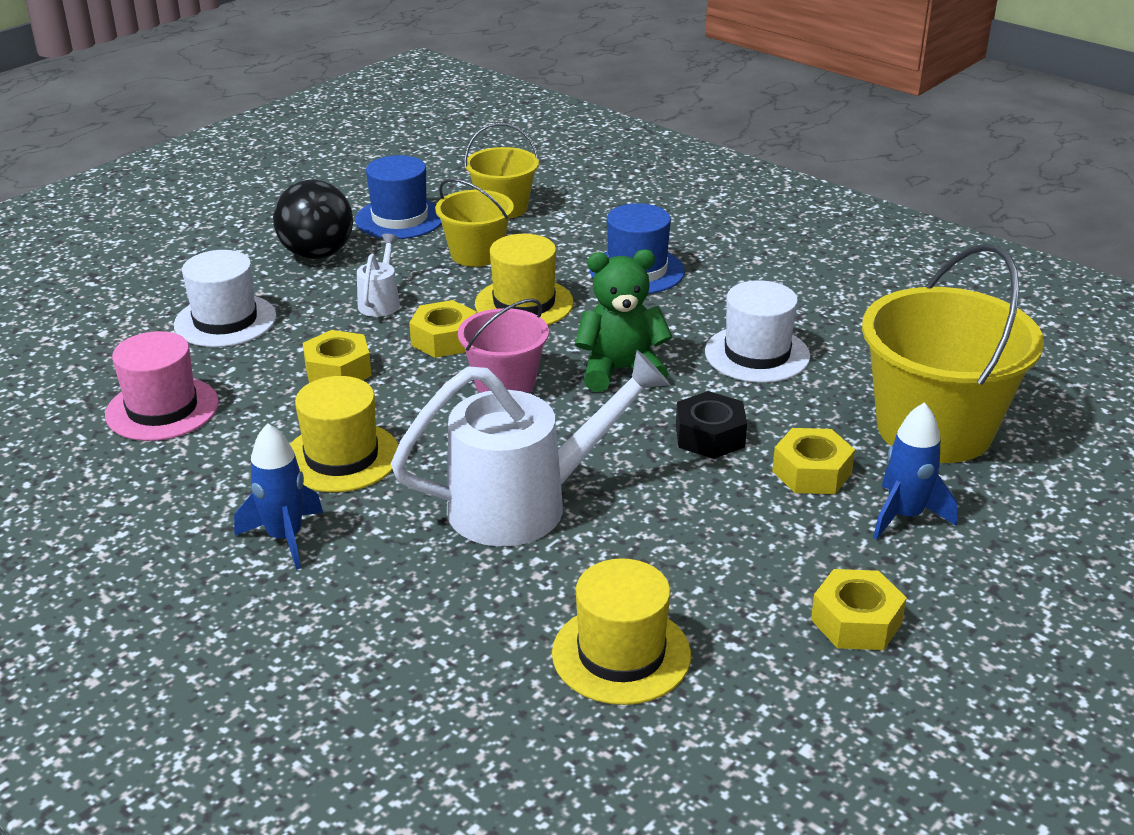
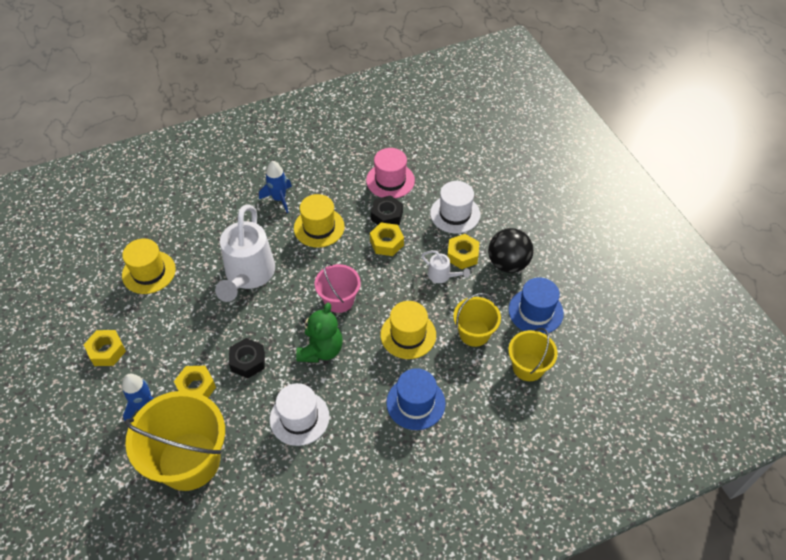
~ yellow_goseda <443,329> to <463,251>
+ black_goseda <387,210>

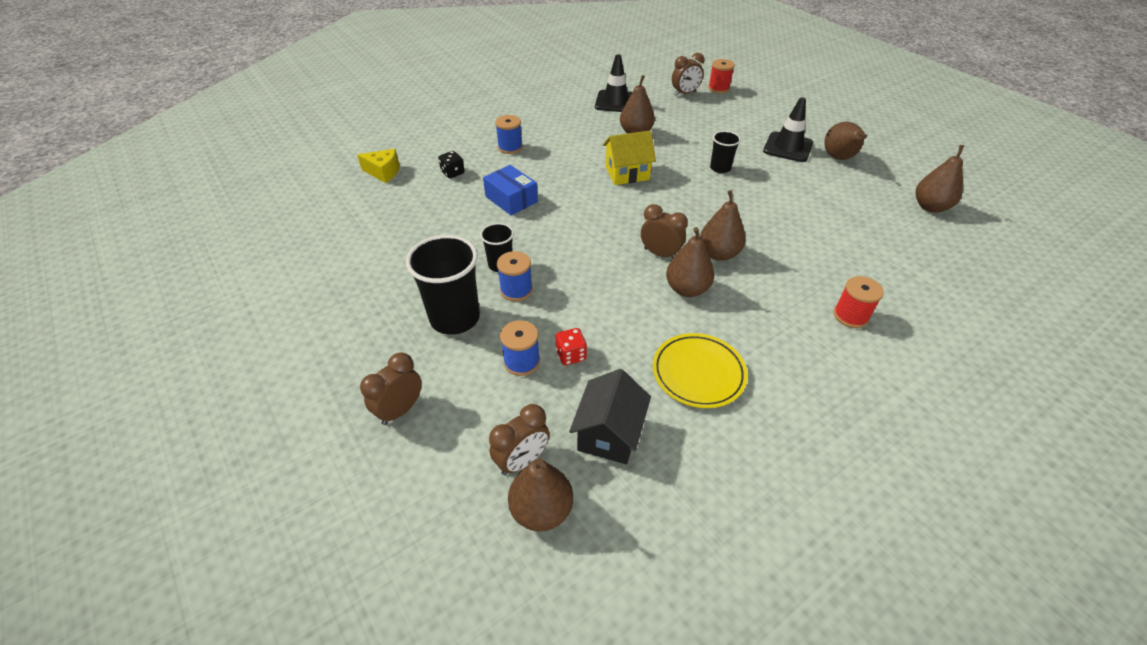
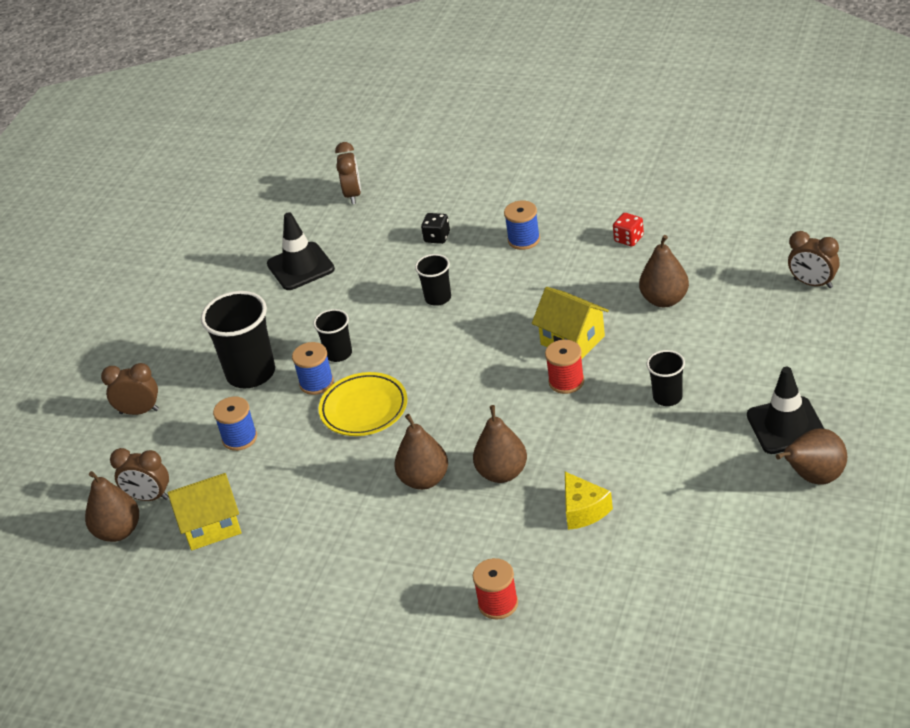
~ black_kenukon <613,83> to <301,251>
~ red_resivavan <721,76> to <564,367>
- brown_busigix <940,179>
~ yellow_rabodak <378,166> to <589,501>
~ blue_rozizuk <510,190> to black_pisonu <433,280>
~ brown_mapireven <664,231> to <348,173>
~ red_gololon <571,346> to <628,229>
~ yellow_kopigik <700,370> to <363,404>
~ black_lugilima <610,416> to yellow_lugilima <204,511>

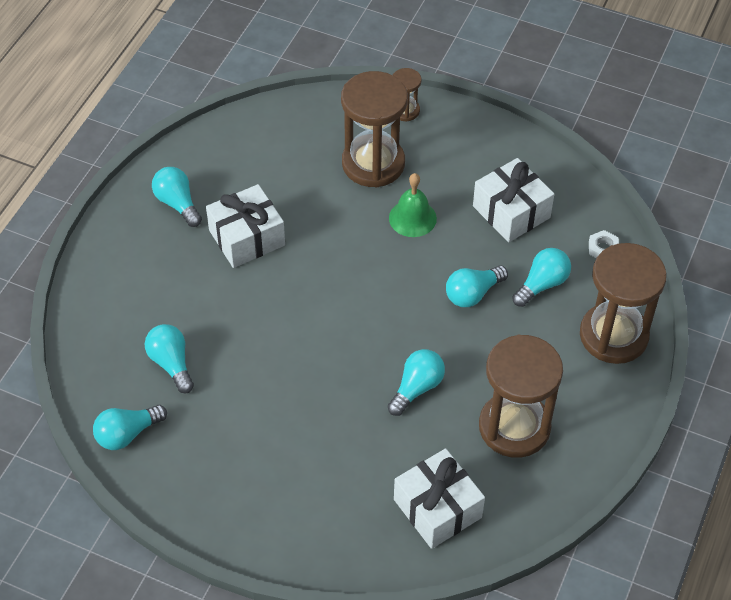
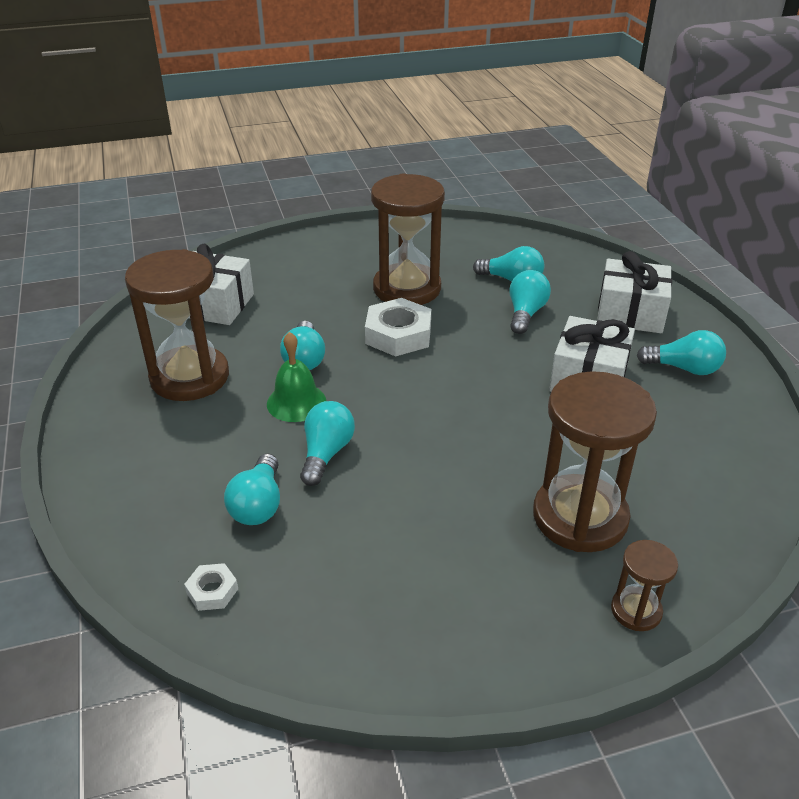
~ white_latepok <513,200> to <634,292>
~ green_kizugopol <413,205> to <296,377>
~ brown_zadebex <623,303> to <408,239>
~ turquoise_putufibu <130,427> to <530,302>
+ white_goseda <398,327>

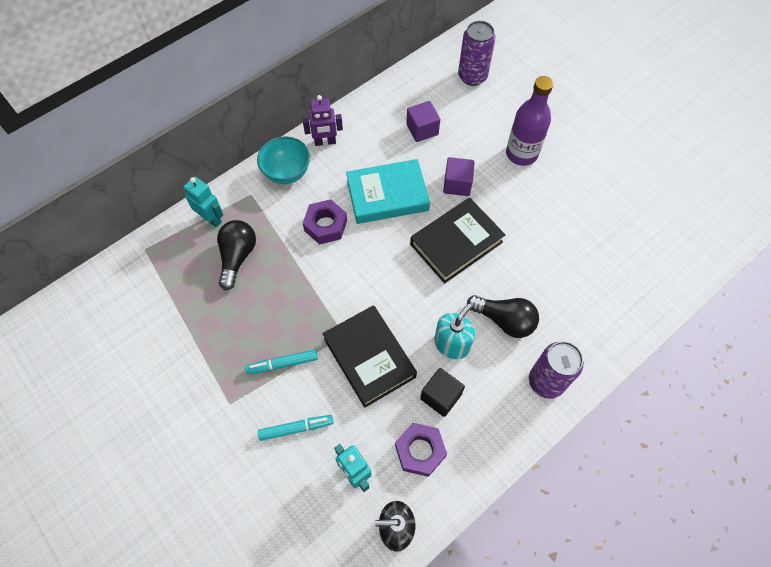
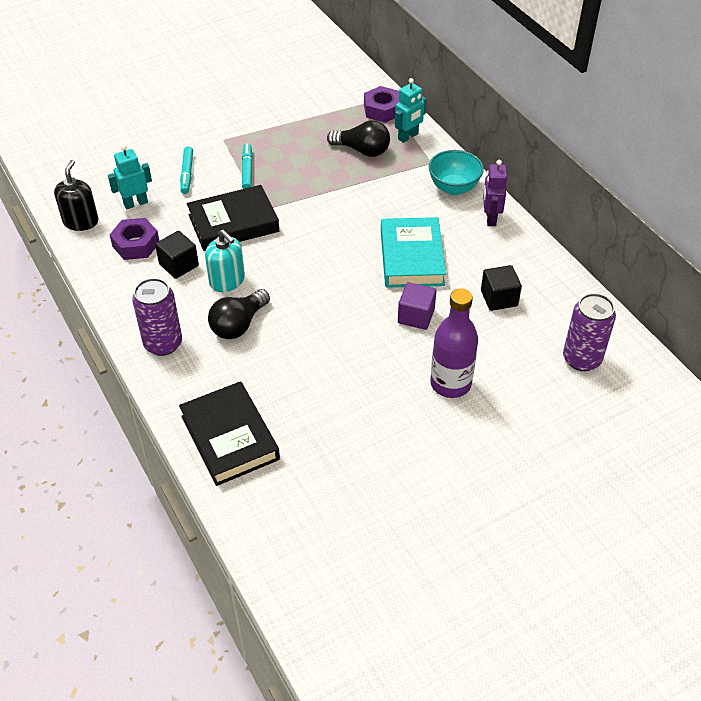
~ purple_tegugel <423,121> to black_tegugel <501,288>
~ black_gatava <457,240> to <229,433>
~ purple_goseda <325,222> to <381,104>

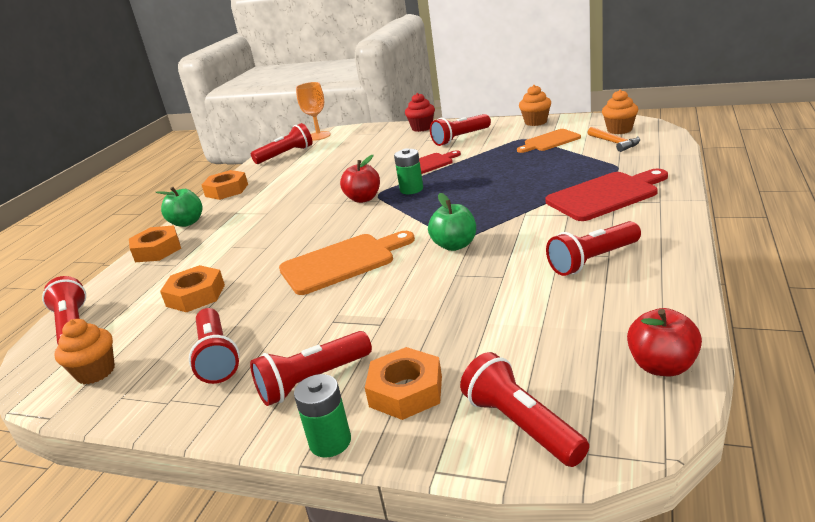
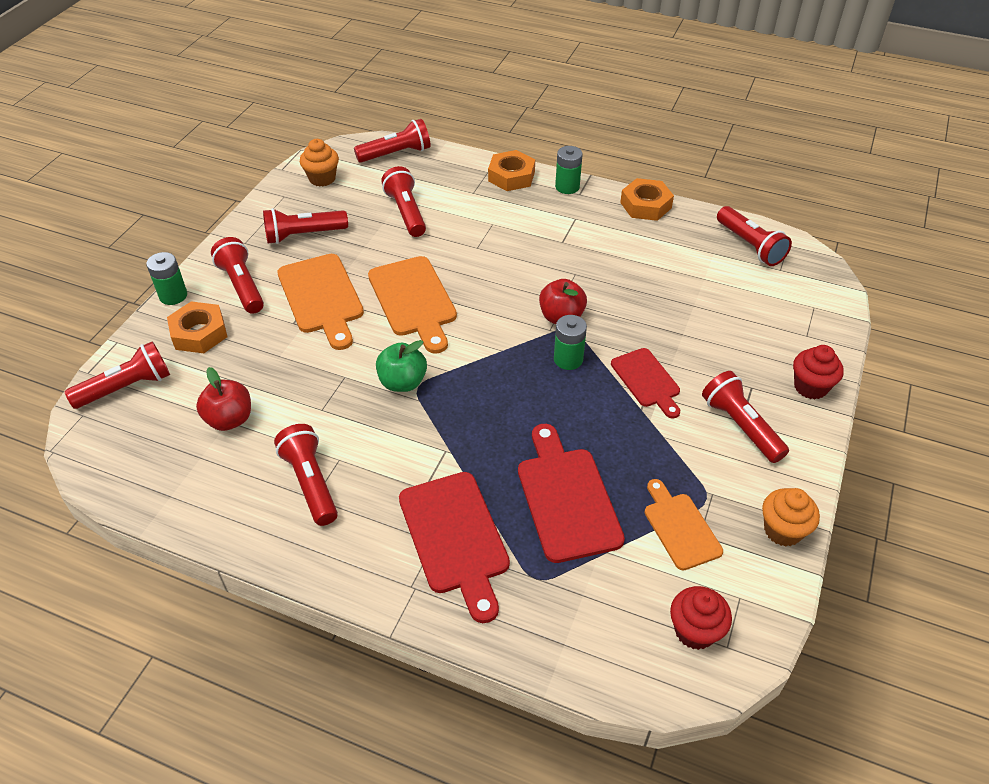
- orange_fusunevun <313,111>
~ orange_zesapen <620,112> to red_zesapen <701,618>
- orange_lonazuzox <613,139>
~ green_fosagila <178,207> to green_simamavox <569,170>
~ orange_goseda <192,288> to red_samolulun <403,201>
~ red_fosagila <664,342> to <223,399>
+ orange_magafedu <320,302>
+ red_magafedu <571,493>

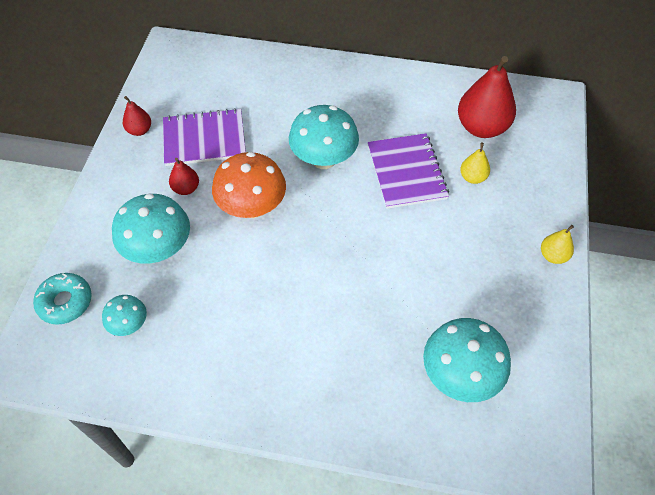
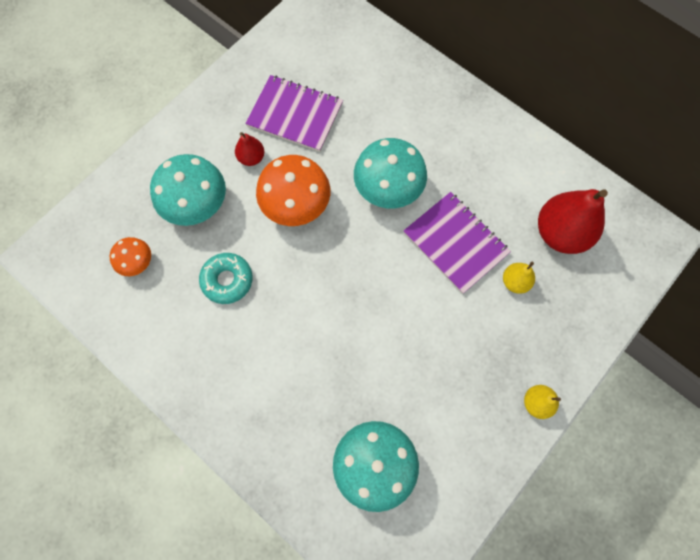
- red_busigix <137,116>
~ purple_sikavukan <408,171> = <457,243> 60 degrees counterclockwise
~ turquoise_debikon <62,299> to <226,278>
~ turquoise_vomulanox <124,315> to orange_vomulanox <130,256>

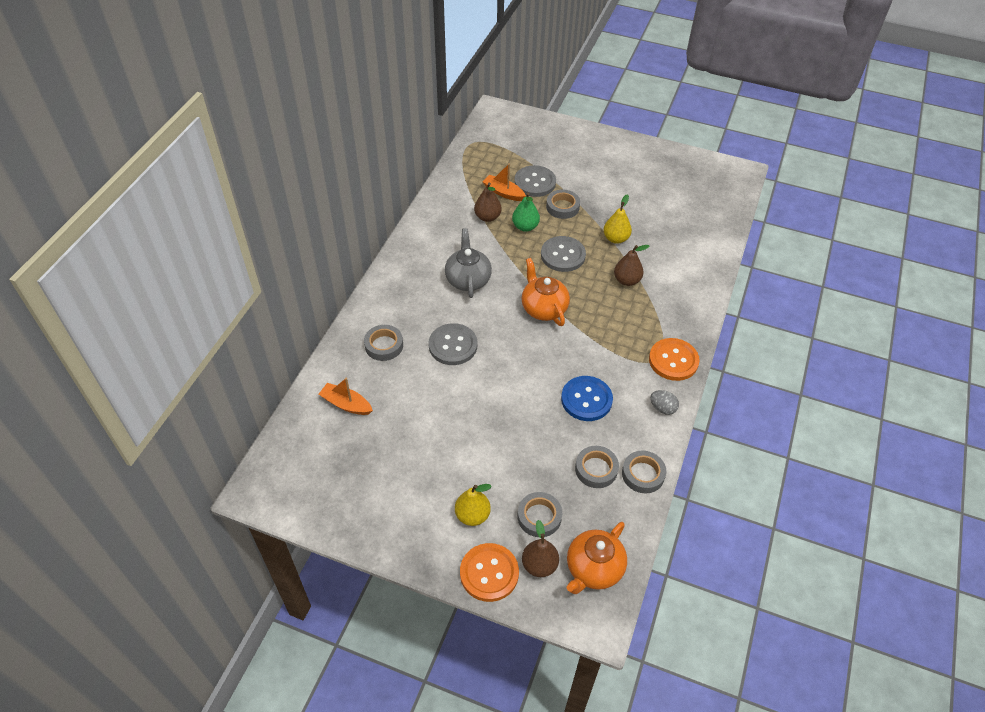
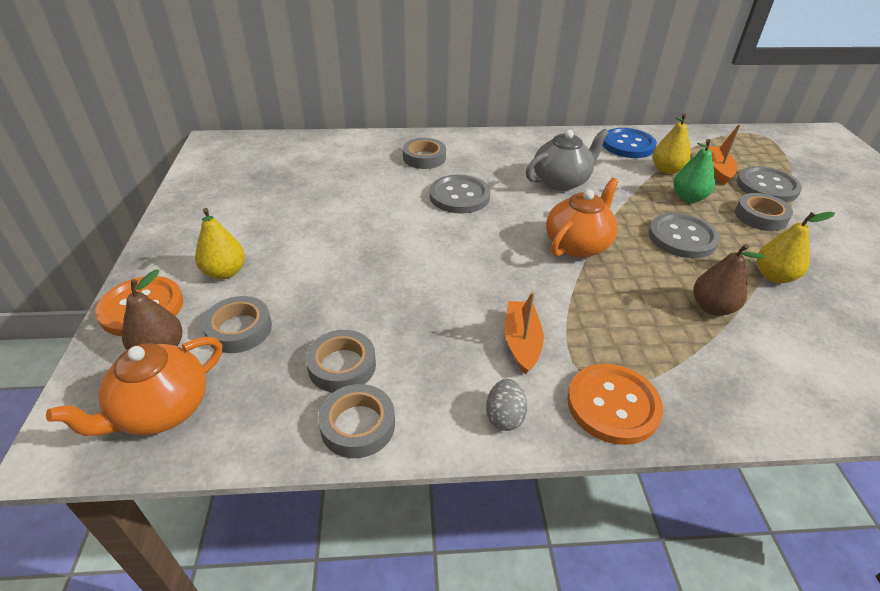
~ brown_busigix <488,202> to yellow_busigix <672,143>
~ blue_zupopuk <587,398> to <630,143>
~ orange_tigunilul <346,396> to <524,333>
~ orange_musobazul <597,558> = <134,386> 60 degrees counterclockwise

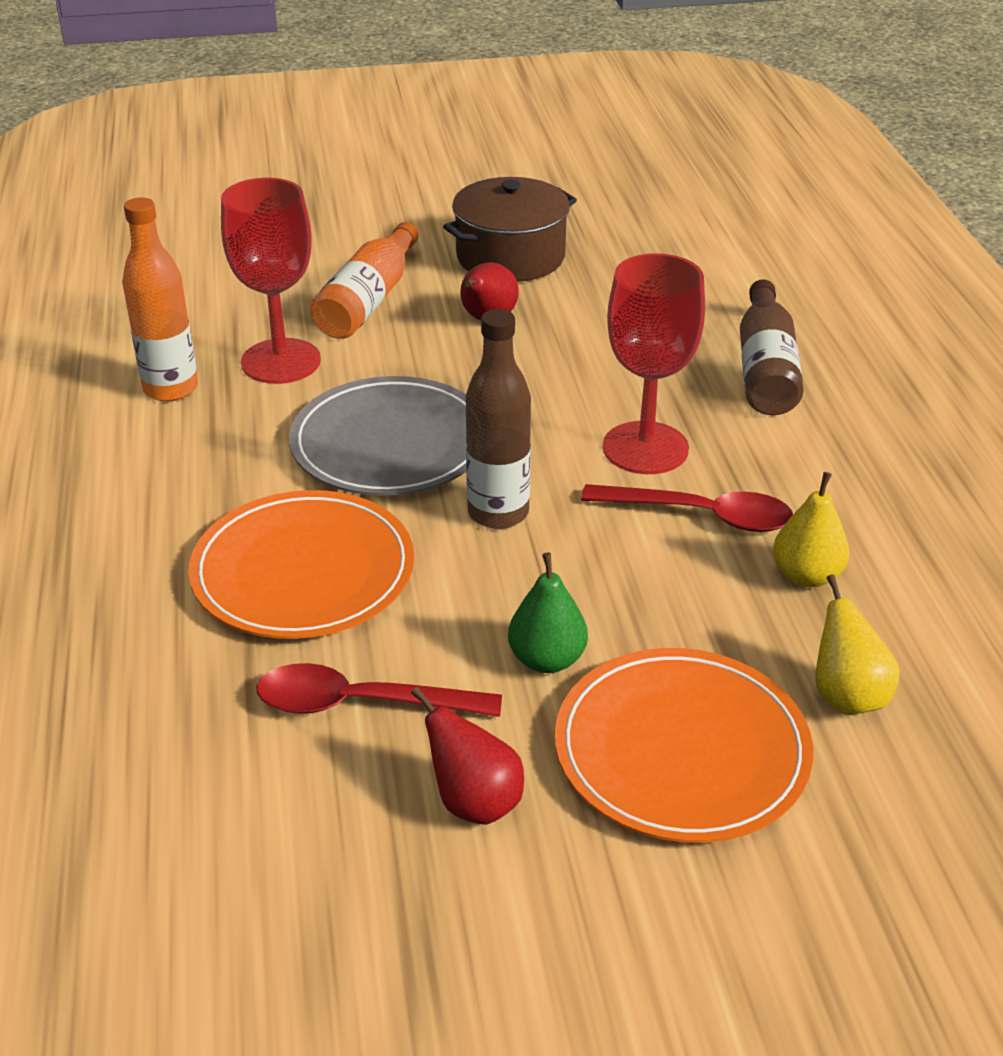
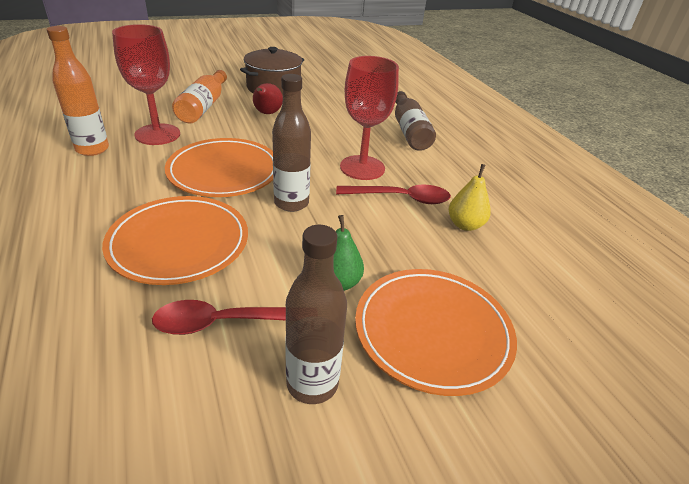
~ grey_kopigik <377,436> to orange_kopigik <219,167>
- yellow_busigix <857,644>
~ red_busigix <467,756> to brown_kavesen <316,314>

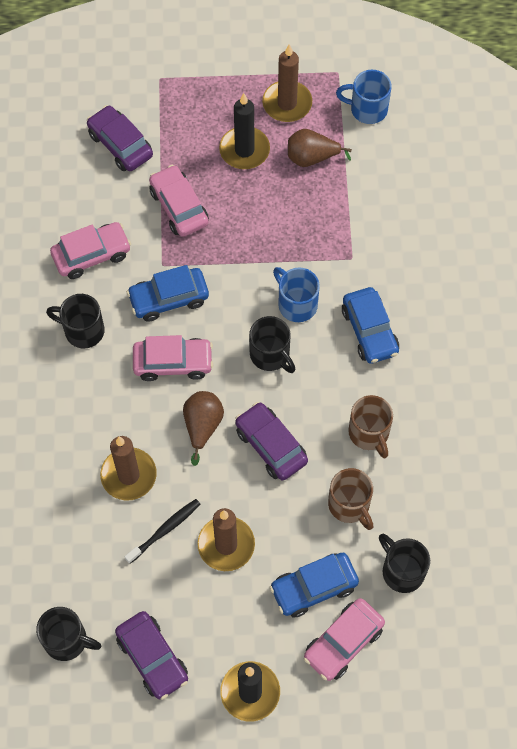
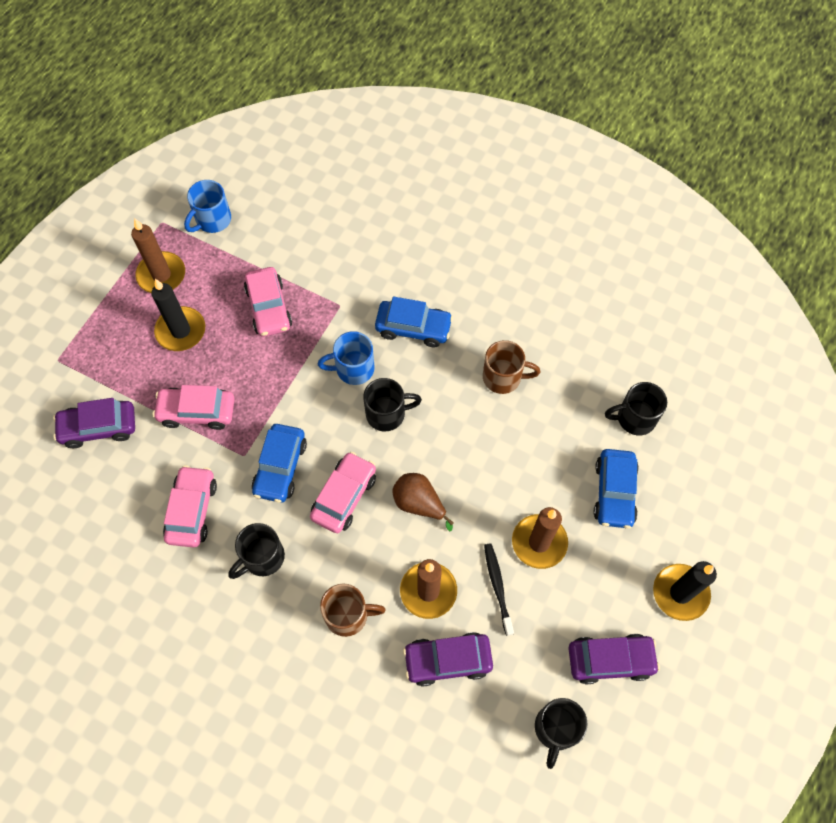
- brown_busigix <320,148>
~ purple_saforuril <271,441> to <448,659>
~ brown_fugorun <350,499> to <353,610>
~ pink_saforuril <344,639> to <268,302>
~ black_fugorun <68,634> = <561,733> 150 degrees clockwise

